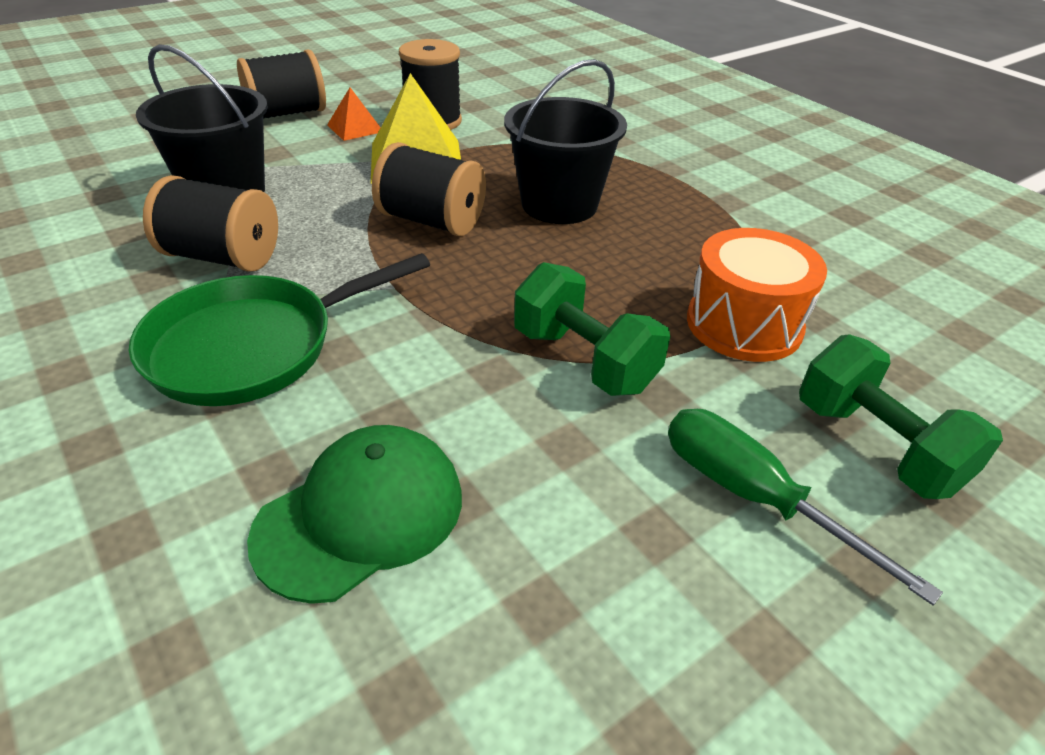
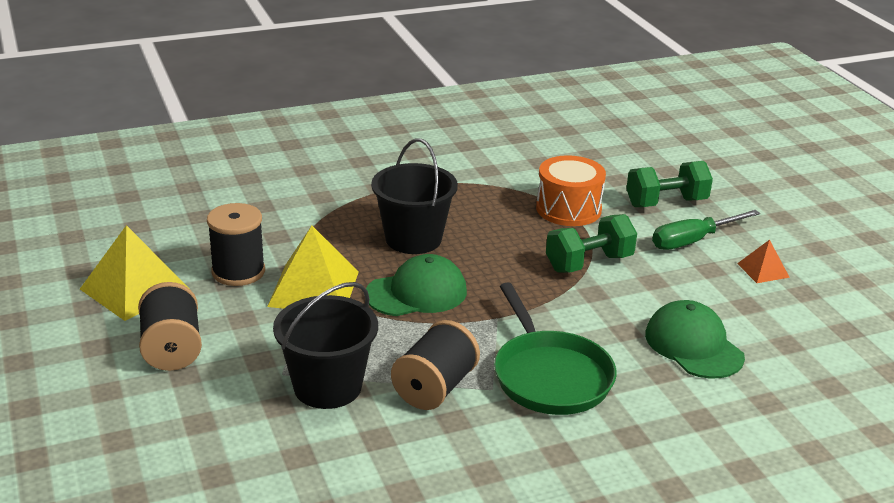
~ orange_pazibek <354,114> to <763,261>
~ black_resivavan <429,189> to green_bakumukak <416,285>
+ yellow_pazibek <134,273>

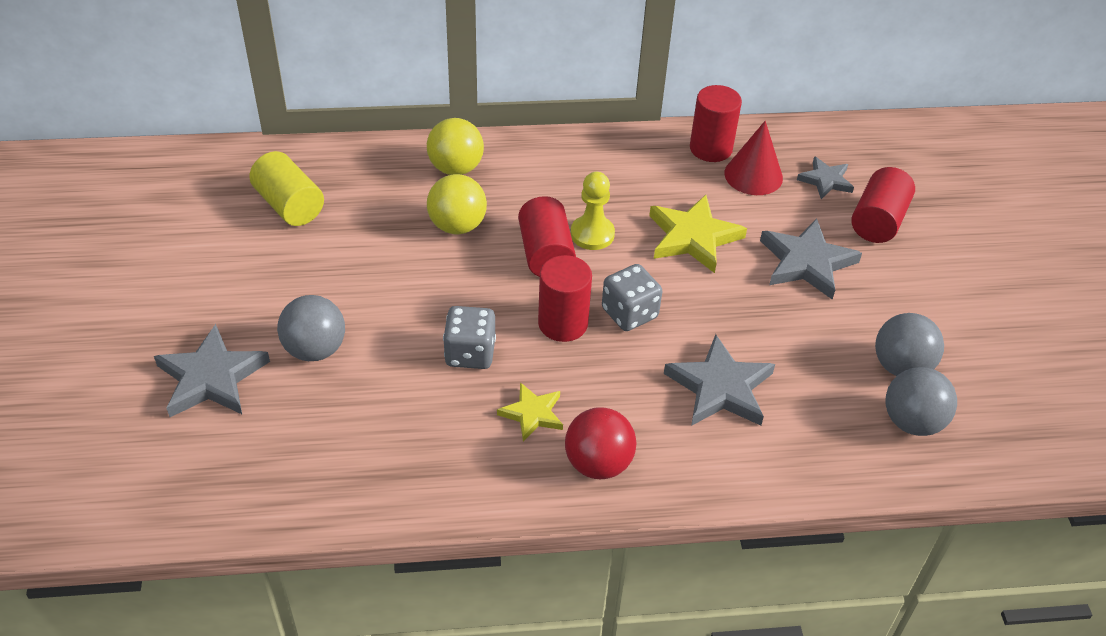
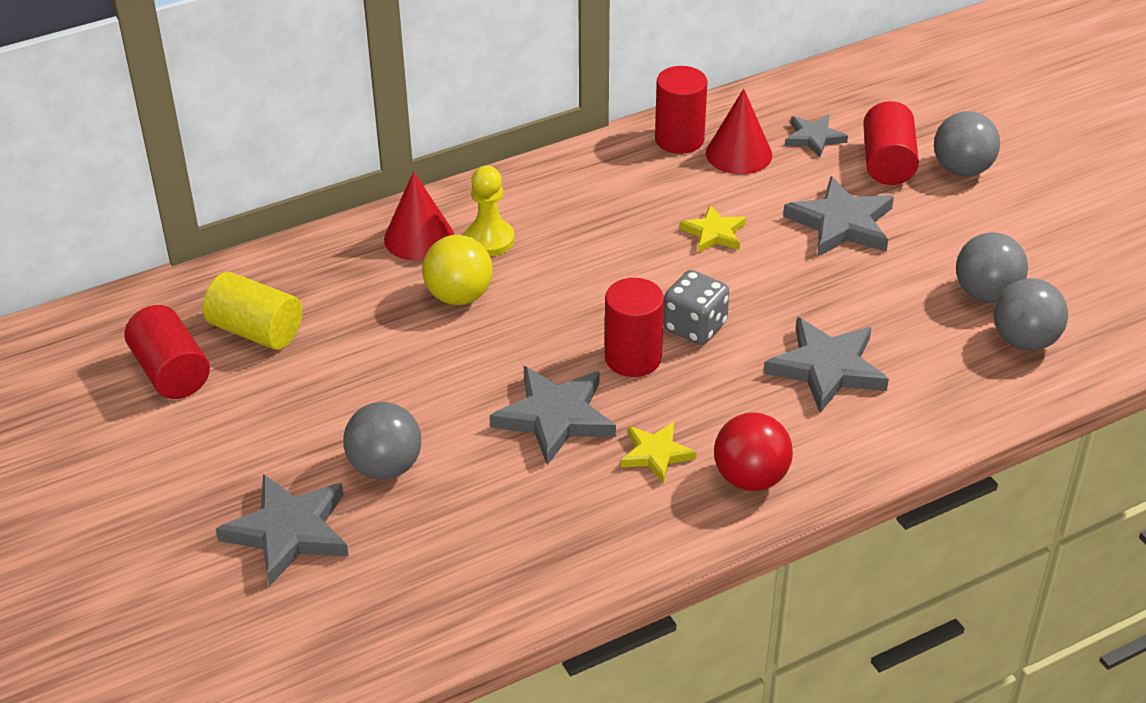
~ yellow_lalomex <455,146> to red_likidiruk <419,216>
~ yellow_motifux <593,211> to <489,211>
~ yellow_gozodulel <698,234> = <713,229> x0.60
~ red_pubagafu <547,236> to <167,352>
~ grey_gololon <469,337> to grey_gozodulel <553,415>
+ grey_lalomex <967,144>

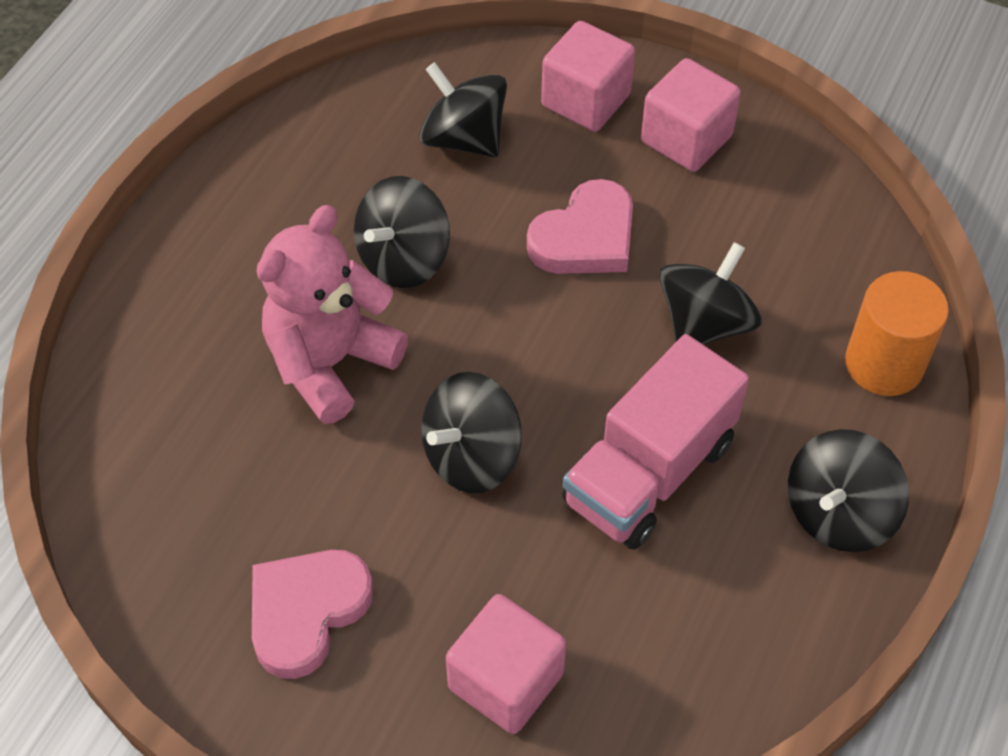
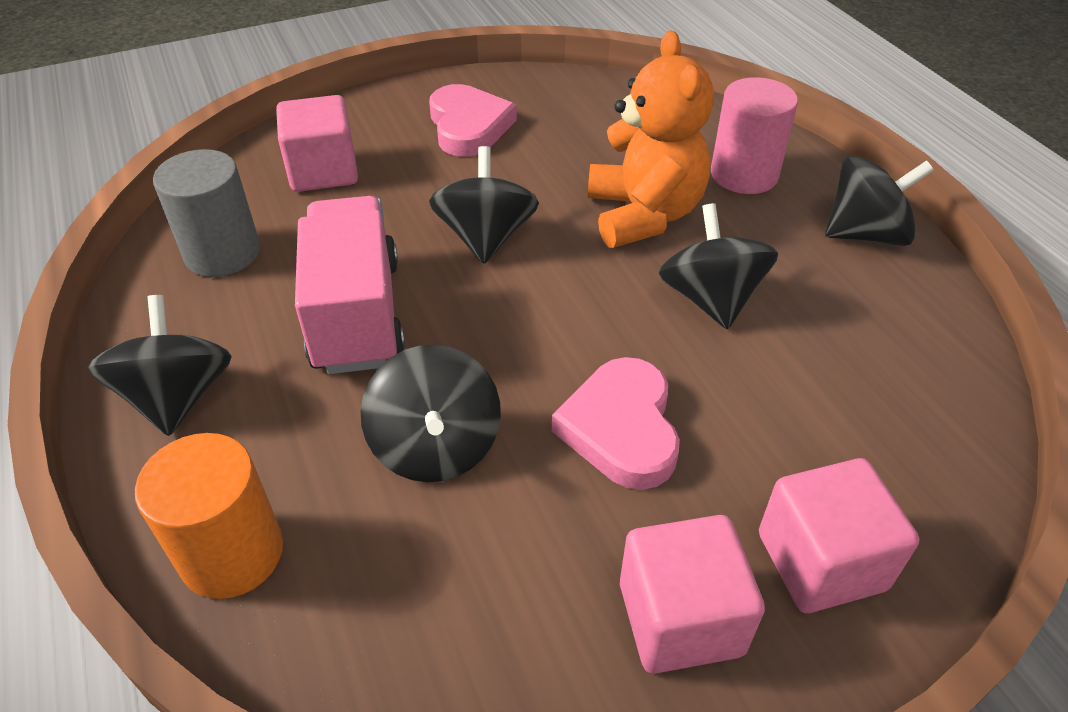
~ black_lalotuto <463,109> to <879,200>
~ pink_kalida <332,314> to orange_kalida <651,139>
+ pink_pubagafu <754,135>
+ grey_pubagafu <206,213>

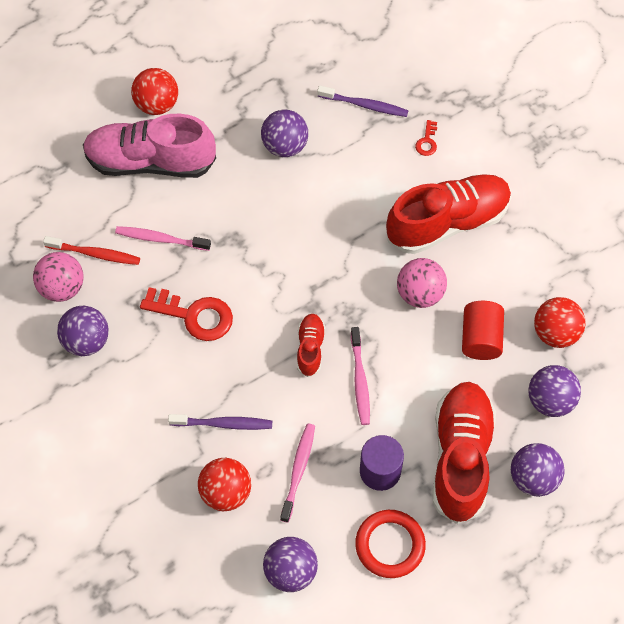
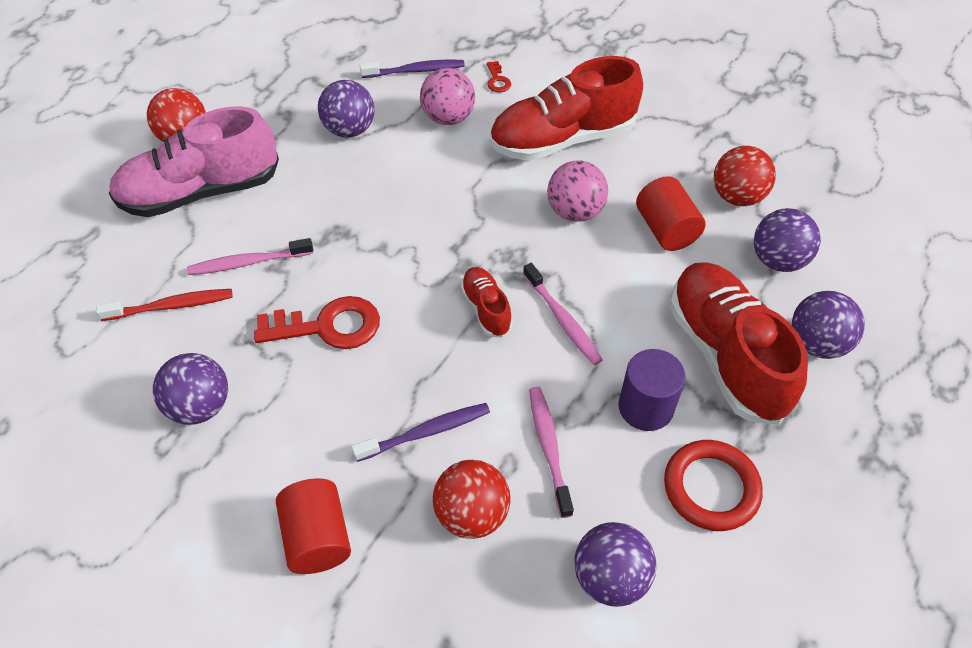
~ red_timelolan <448,214> = <566,108> 150 degrees counterclockwise
~ pink_lalomex <58,277> to <447,96>
+ red_pubagafu <313,526>

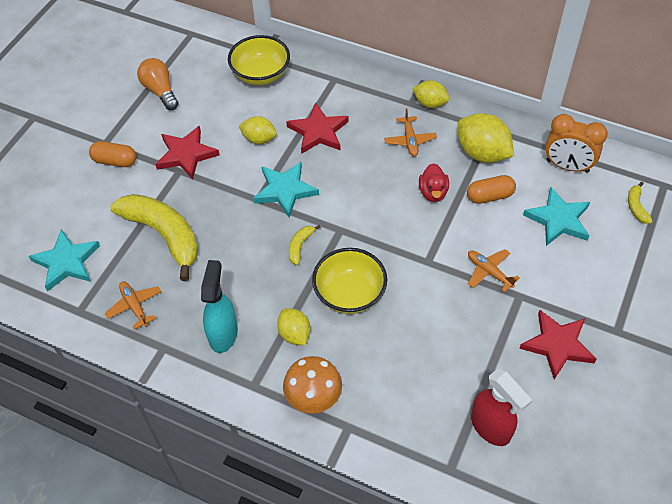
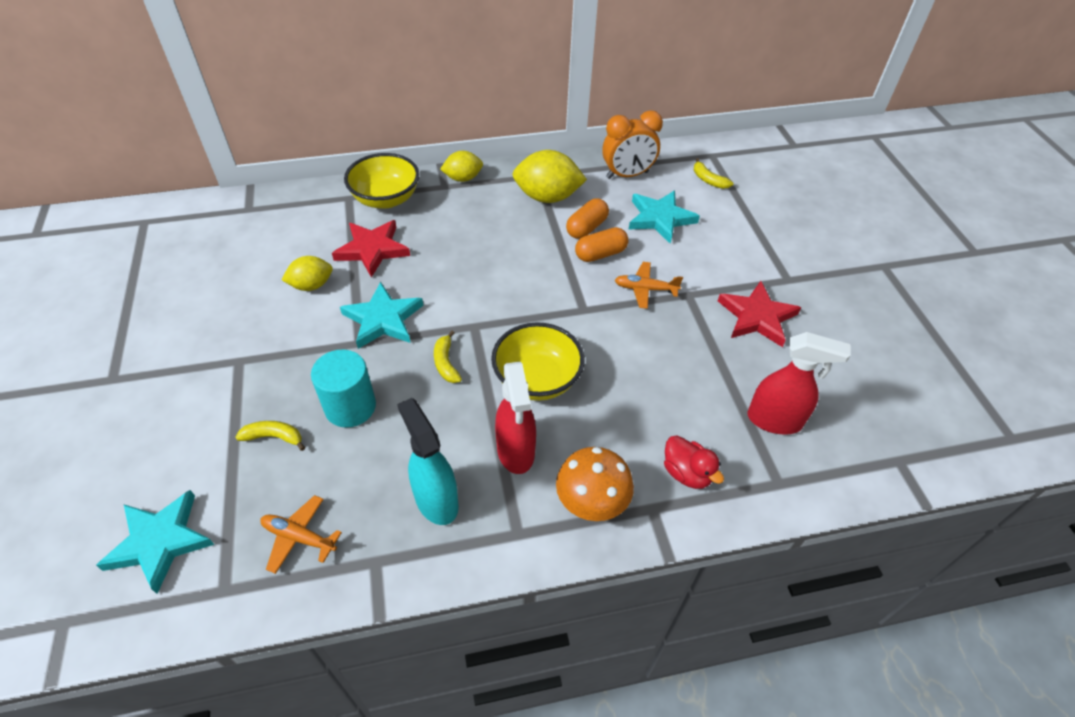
~ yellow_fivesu <259,60> to <381,181>
- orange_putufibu <158,84>
- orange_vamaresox <410,132>
- red_gozodulel <187,152>
~ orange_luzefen <112,154> to <601,244>
~ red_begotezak <434,182> to <694,462>
~ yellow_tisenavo <154,237> = <270,436> x0.42
~ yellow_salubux <294,326> to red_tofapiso <515,418>
+ turquoise_pubagafu <343,389>

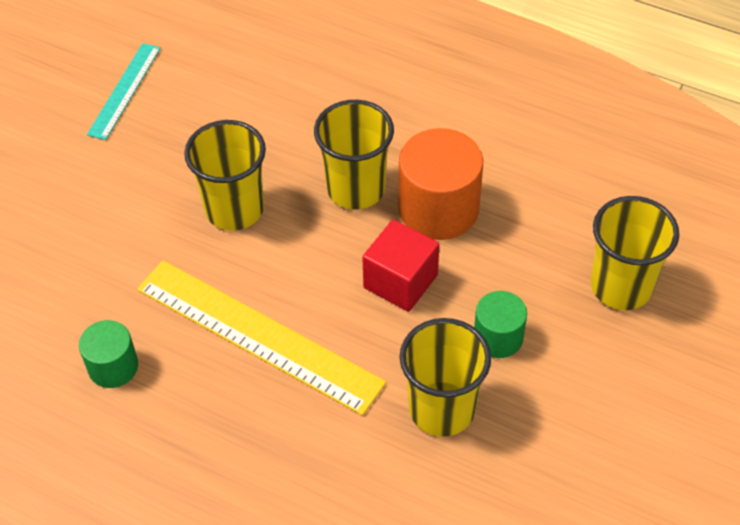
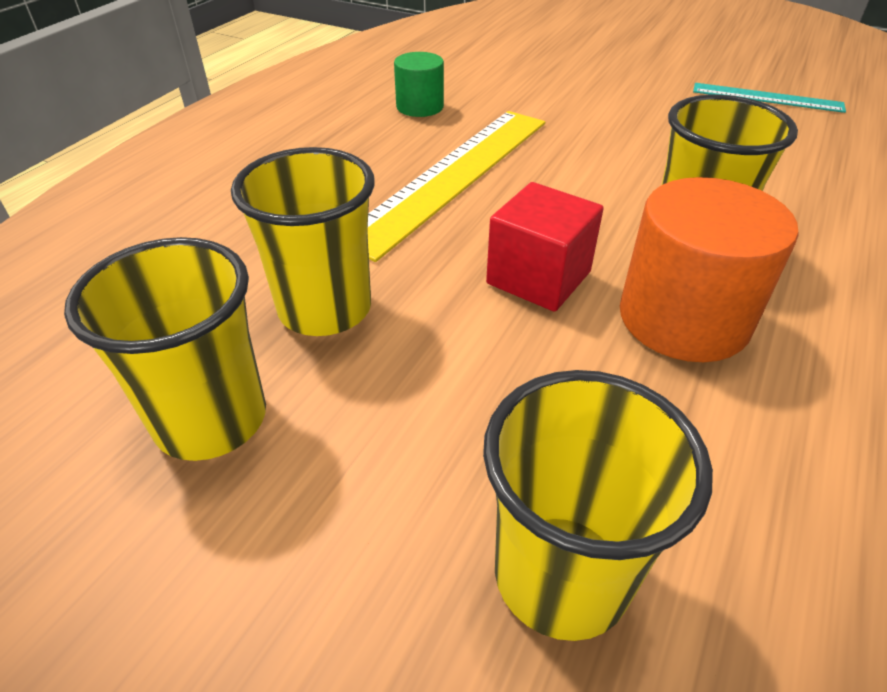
~ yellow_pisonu <225,175> to <165,349>
- green_pubagafu <500,324>

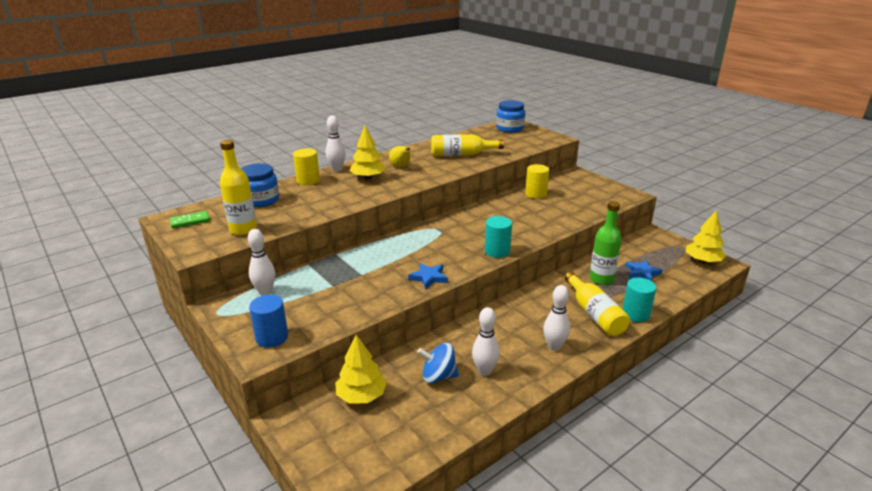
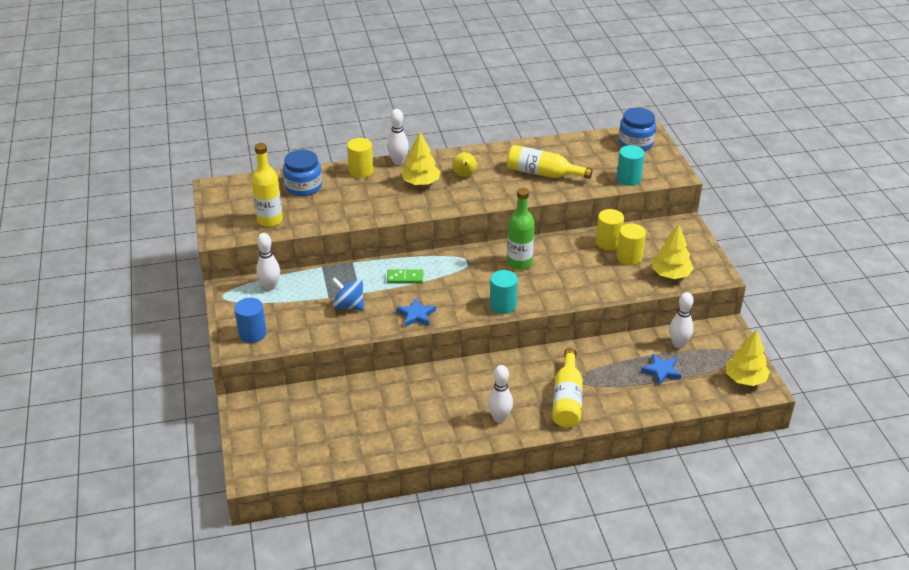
~ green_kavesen <606,243> to <521,229>
~ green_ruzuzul <190,220> to <405,276>
~ turquoise_pubagafu <639,300> to <630,165>
~ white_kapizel <486,341> to <681,320>
~ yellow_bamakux <361,369> to <673,251>
~ blue_lalotuto <438,363> to <348,293>
+ yellow_pubagafu <631,244>

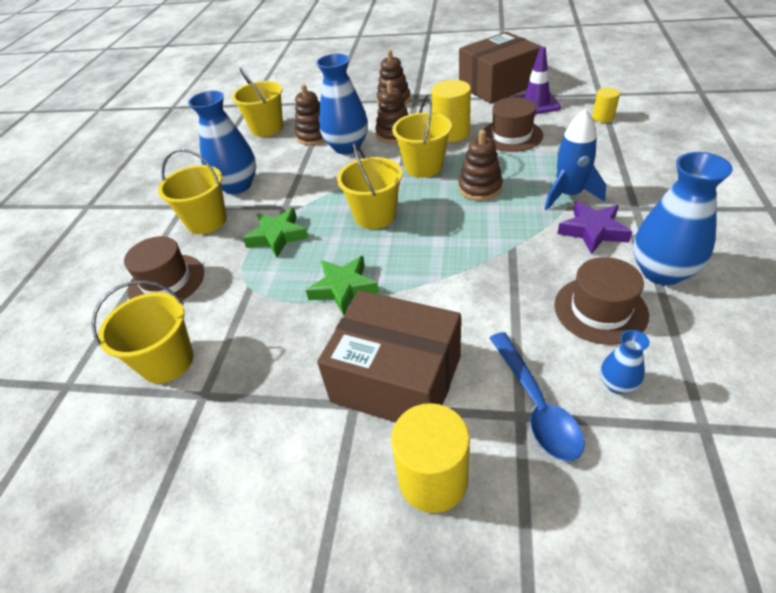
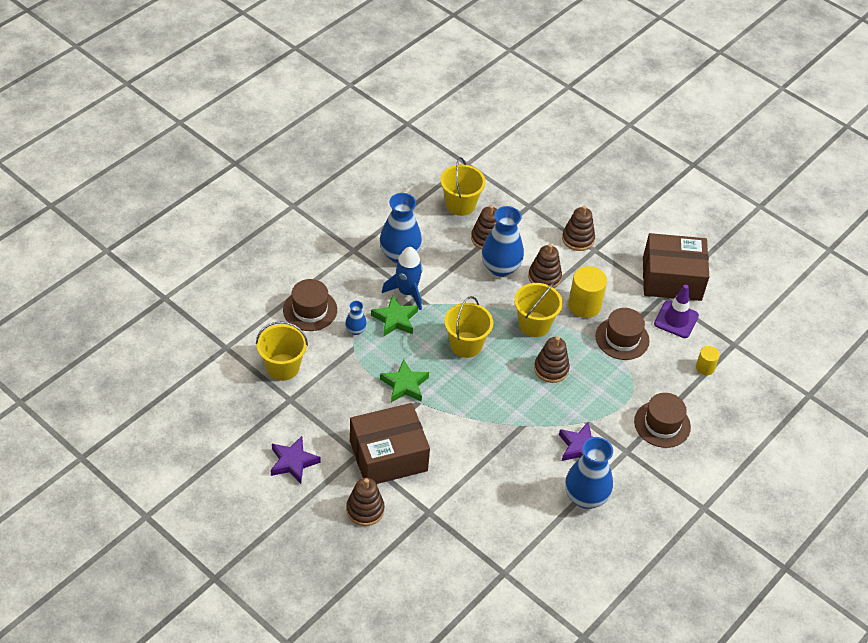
~ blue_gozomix <575,159> to <402,278>
- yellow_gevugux <192,191>
~ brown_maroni <601,301> to <662,420>
~ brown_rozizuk <389,356> = <390,443> 75 degrees counterclockwise
~ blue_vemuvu <625,362> to <356,318>
- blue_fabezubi <537,396>
~ yellow_pubagafu <430,458> to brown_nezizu <365,502>
+ purple_gozodulel <295,460>

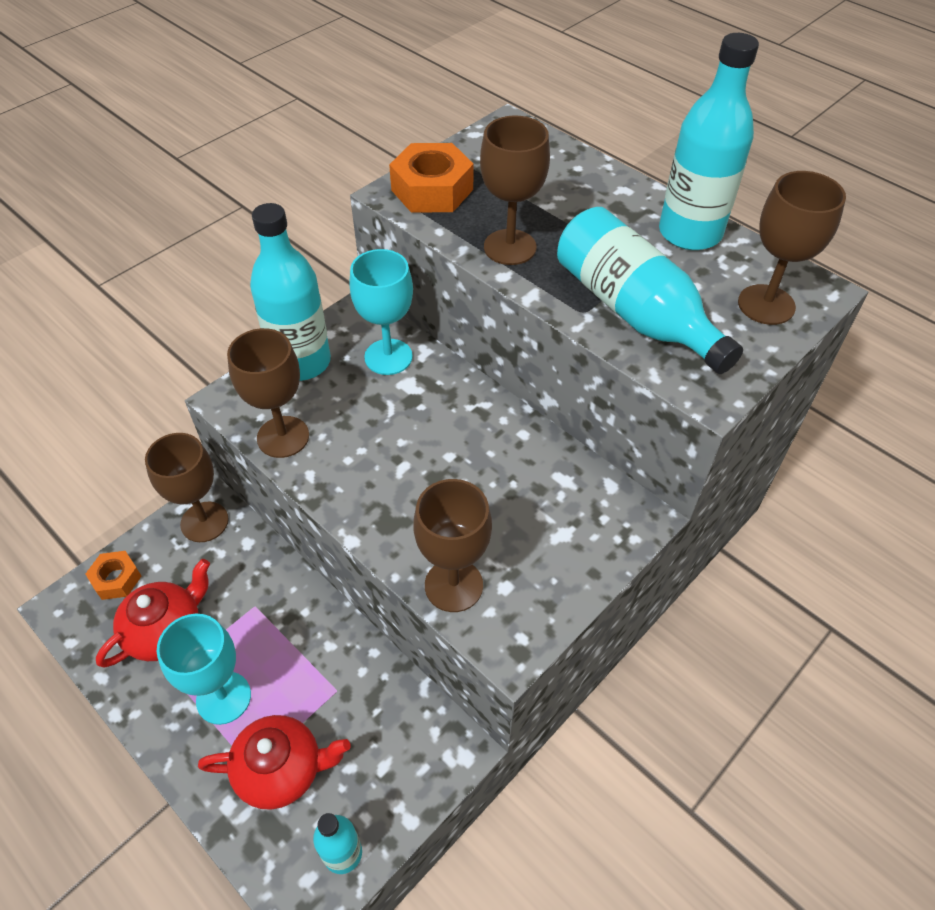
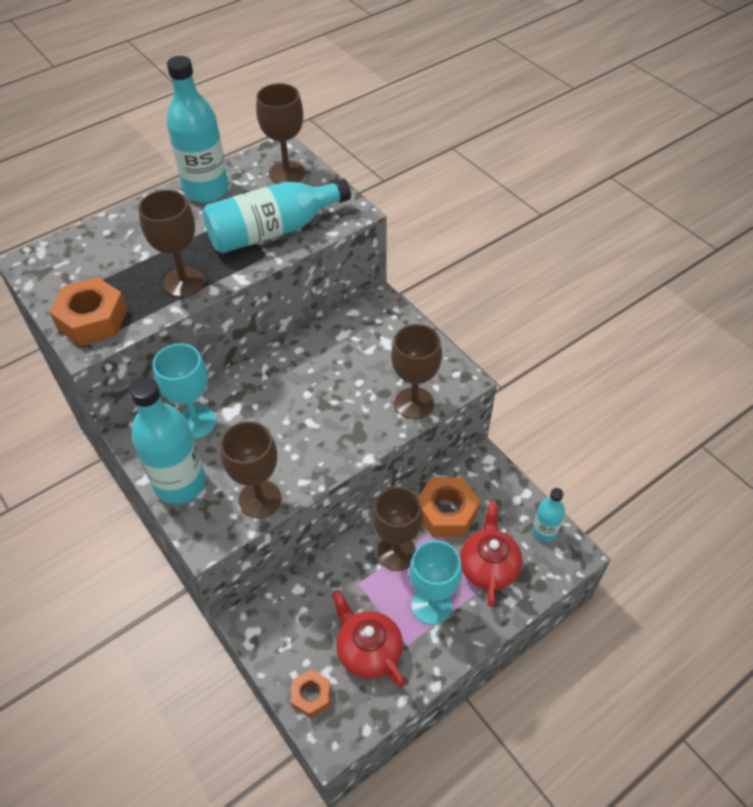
~ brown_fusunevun <187,487> to <397,529>
+ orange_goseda <449,507>

